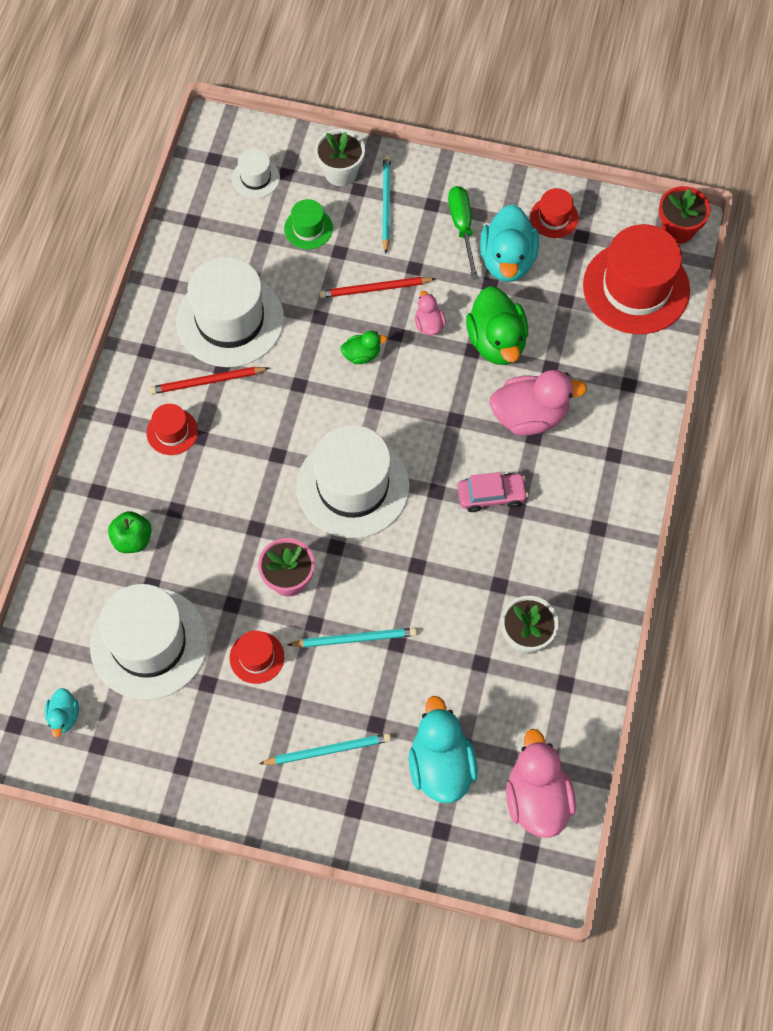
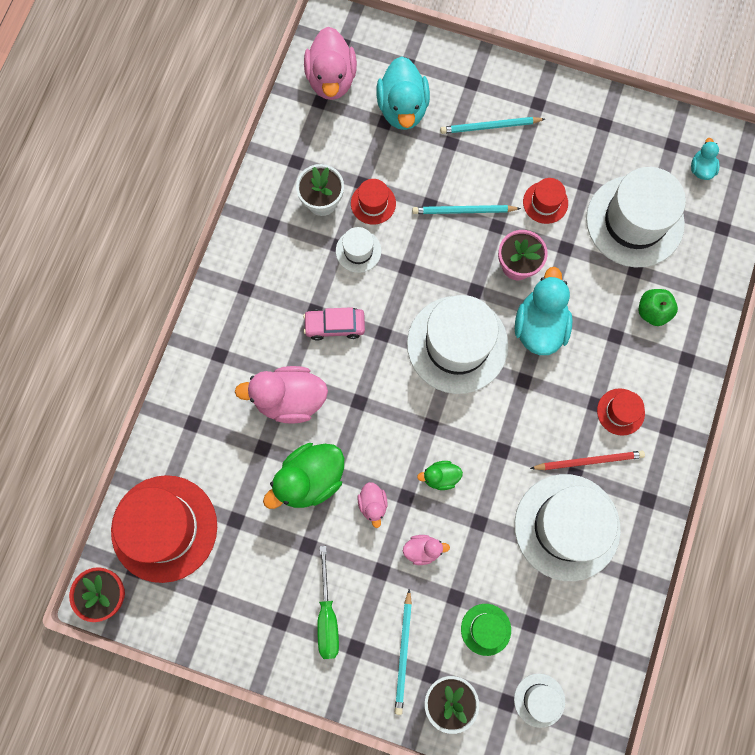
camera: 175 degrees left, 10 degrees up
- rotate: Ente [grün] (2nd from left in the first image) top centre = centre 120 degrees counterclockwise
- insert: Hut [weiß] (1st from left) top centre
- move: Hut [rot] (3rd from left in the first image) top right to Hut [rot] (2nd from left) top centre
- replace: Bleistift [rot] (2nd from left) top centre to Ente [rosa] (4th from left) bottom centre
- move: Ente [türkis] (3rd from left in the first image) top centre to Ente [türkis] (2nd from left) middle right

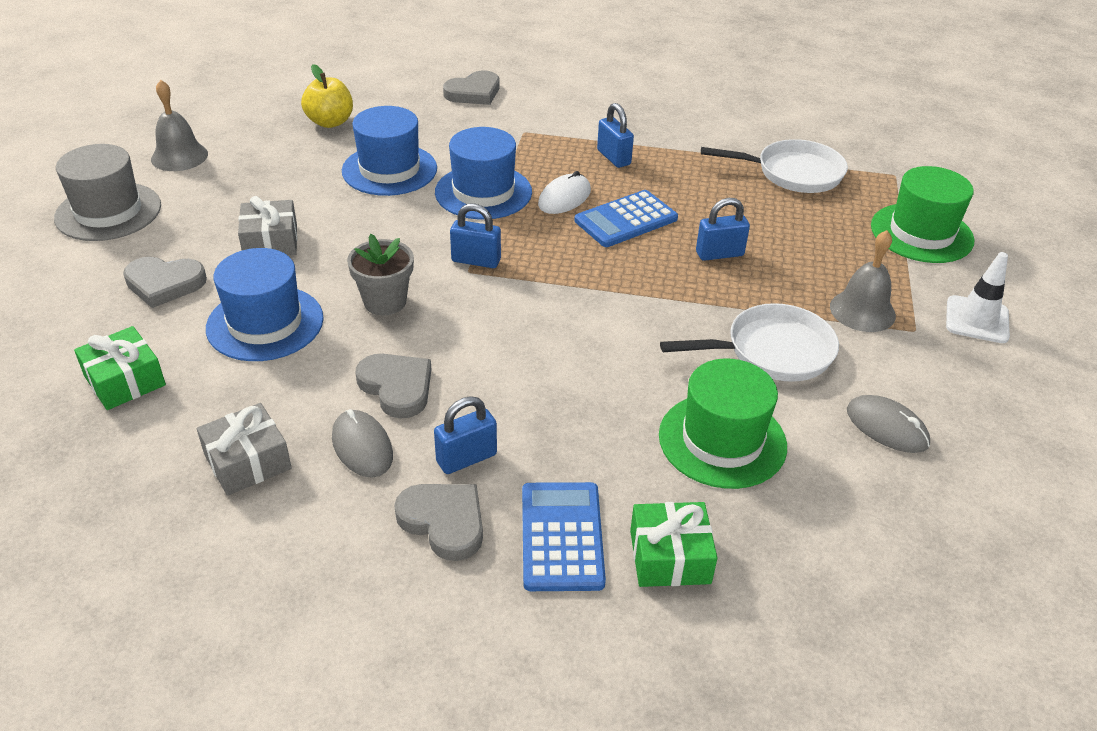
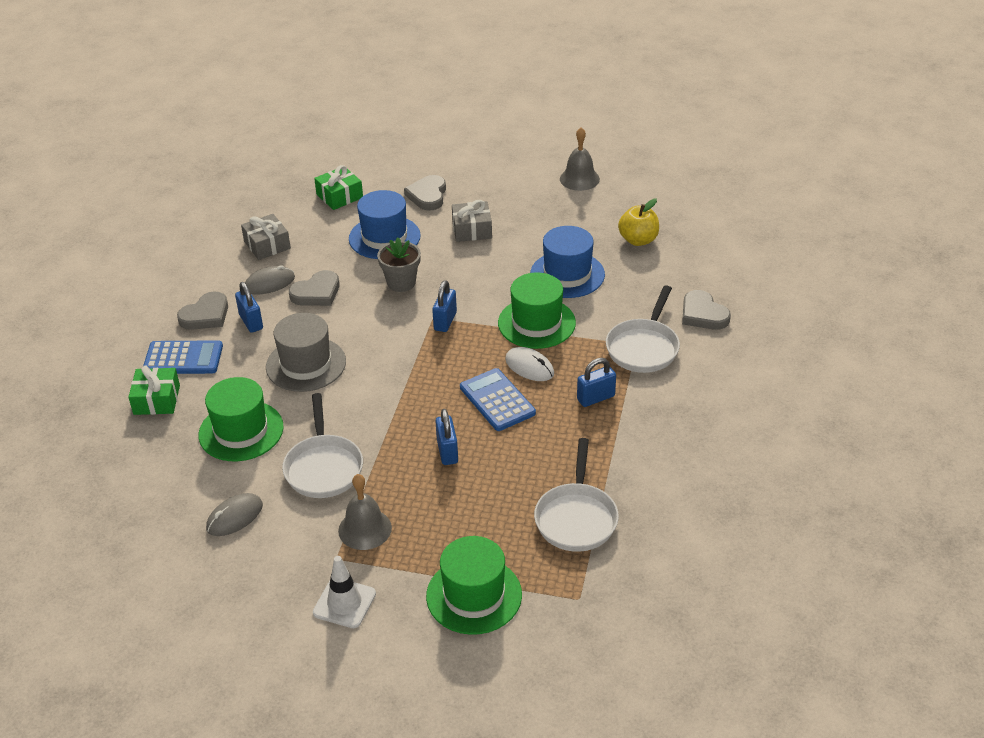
camera: 95 degrees right, 0 degrees up
- move: Hut [grau] top left to middle left
- recolor: Hut [blau] (3rd from left) top centre to Hut [grün] (3rd from left) centre
- insert: Pfanne [weiß] (3rd from left) centre

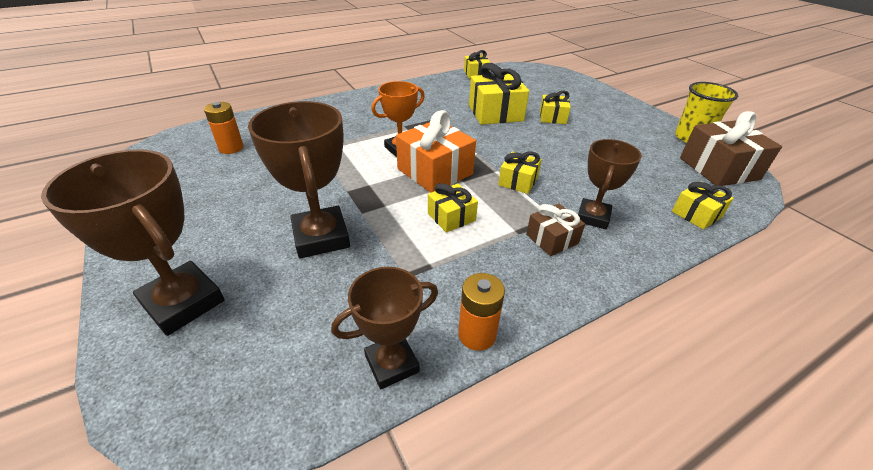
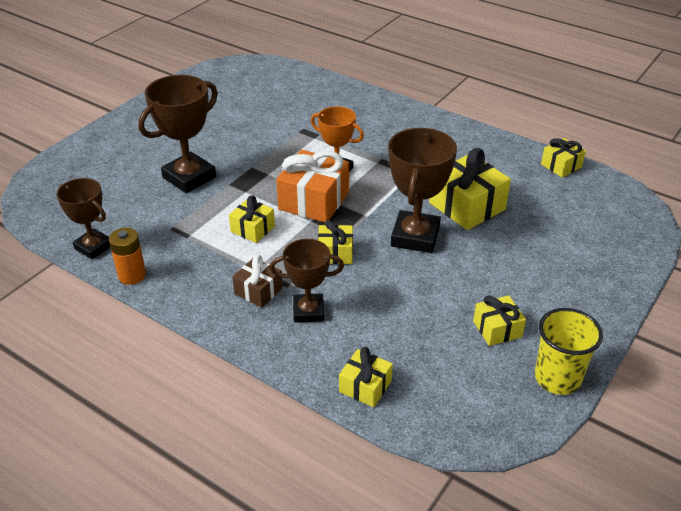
camera: 65 degrees right, 0 degrees up
- move: Pokal [braun] (1st from left in the first image) middle left to Pokal [braun] (4th from left) centre
- move: Geschenk [gelb] (5th from left) top centre to middle right
- delete: Batterie [orange] (1st from left) top left
- delete: Geschenk [braun] (2nd from left) top right

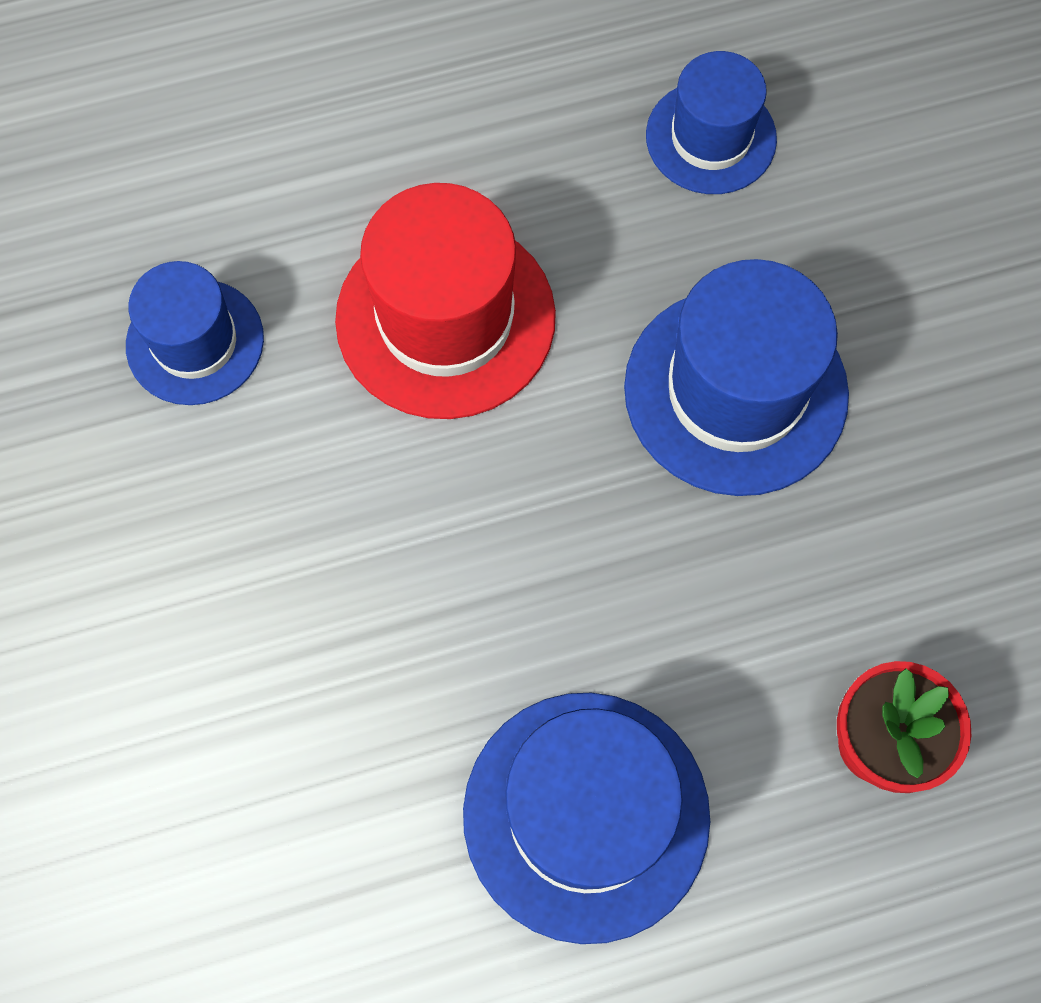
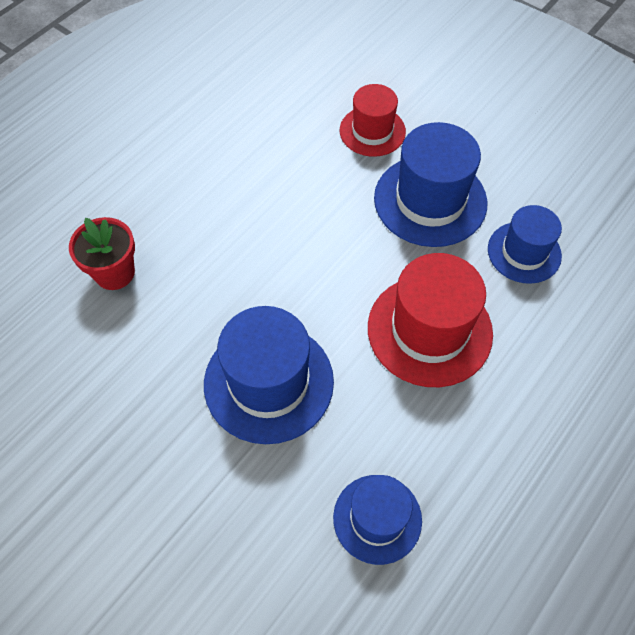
camera: 145 degrees right, 10 degrees down
- insert: Hut [rot] (1st from left) top centre
- move: Hut [blau] (2nd from left in the first image) bottom centre to Hut [blau] (3rd from left) top right

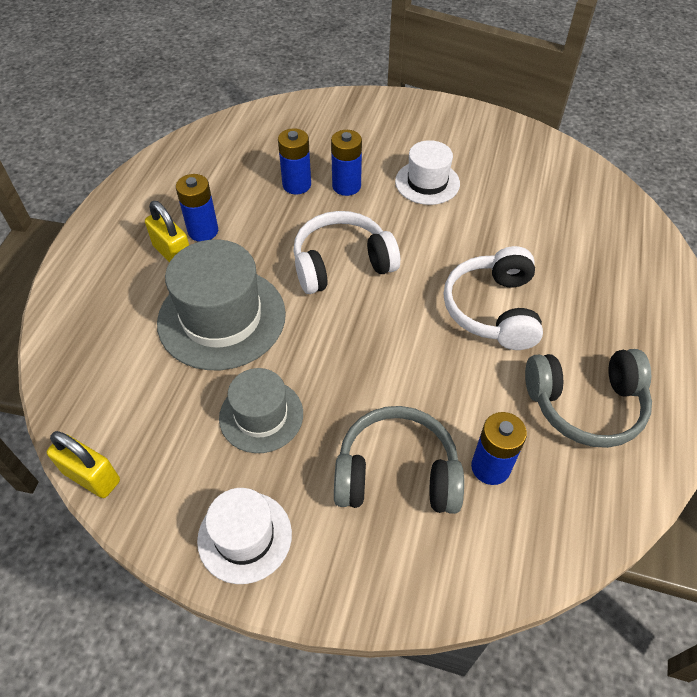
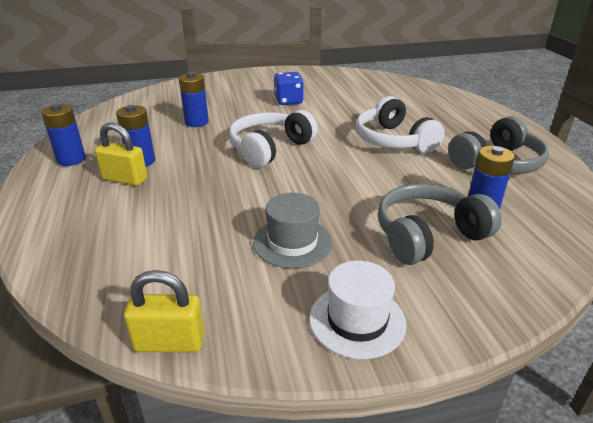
camera: 30 degrees left, 20 degrees down
- move: Batterie [blau] (3rd from left in the first image) top centre to Batterie [blau] (1st from left) top left
- replace: Hut [weiß] (2nd from left) top centre to Spielwürfel [blau] top centre
- delete: Hut [grau] (1st from left) middle left

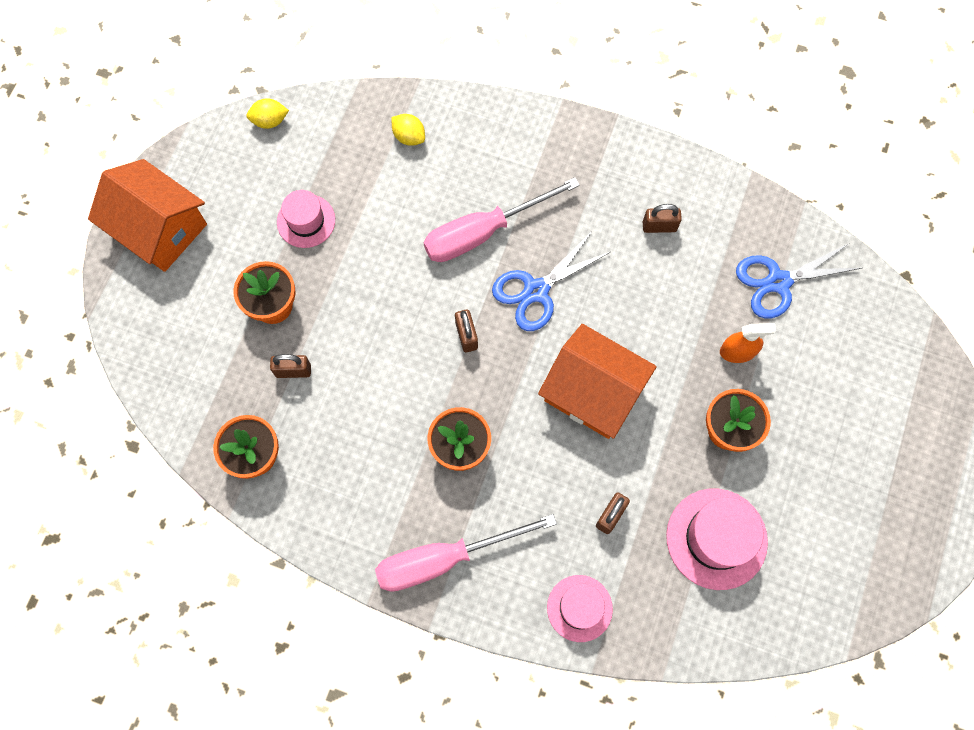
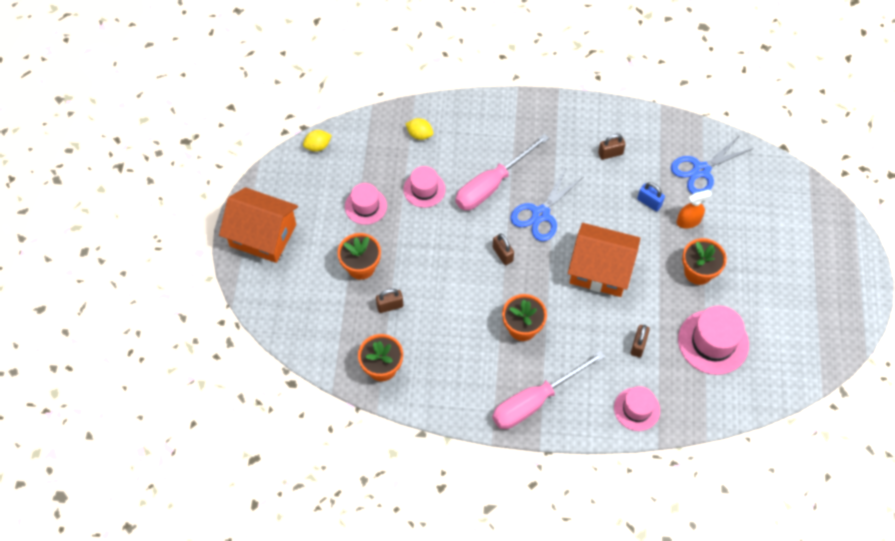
camera: 15 degrees left, 10 degrees down
- insert: Hut [rosa] (2nd from left) centre
- insert: Vorhängeschloss [blau] middle right

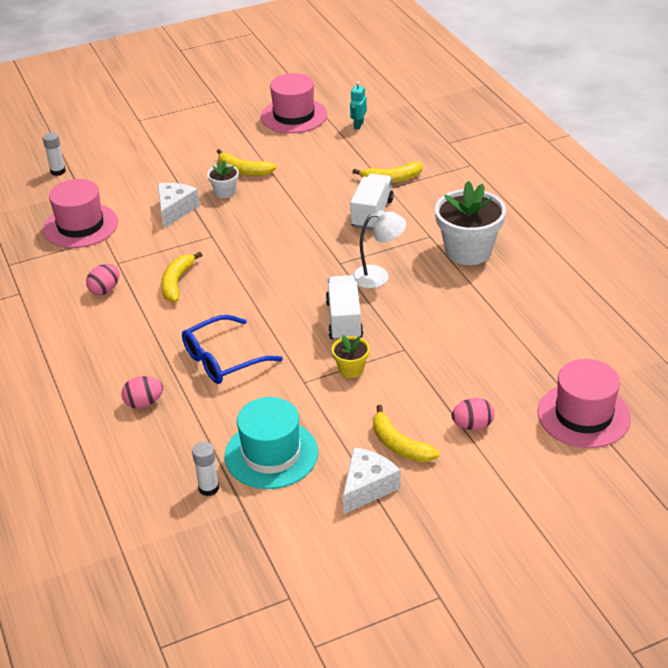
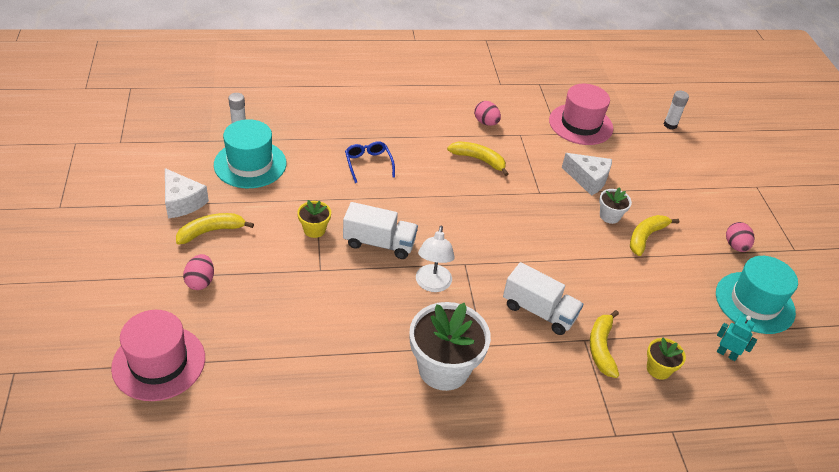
camera: 100 degrees right, 5 degrees up
- resize: Brille [blau] centre = centre x0.66
- insert: Blumentopf [gelb] (2nd from left) bottom right
- recolor: Hut [rosa] (2nd from left) top centre to Hut [türkis] (2nd from left) middle right
- move: Ei [rosa] (2nd from left in the first image) middle left to Ei [rosa] (3rd from left) middle right

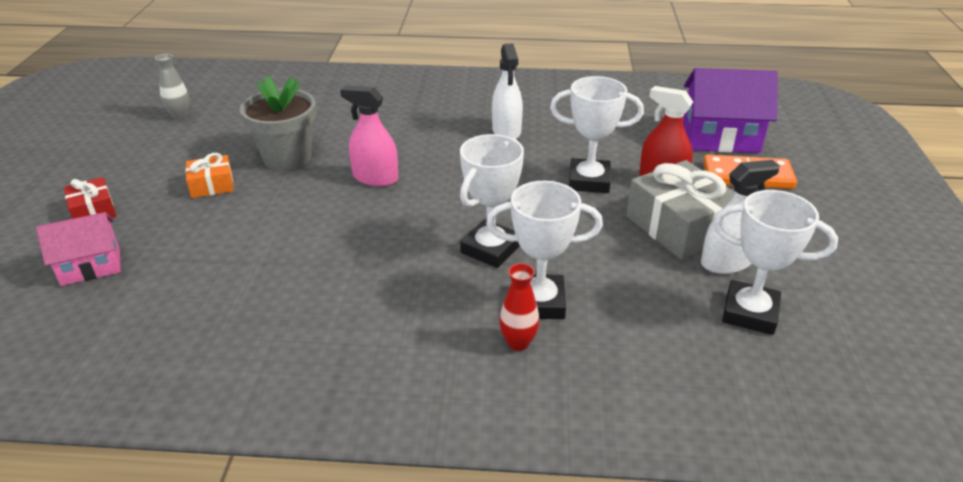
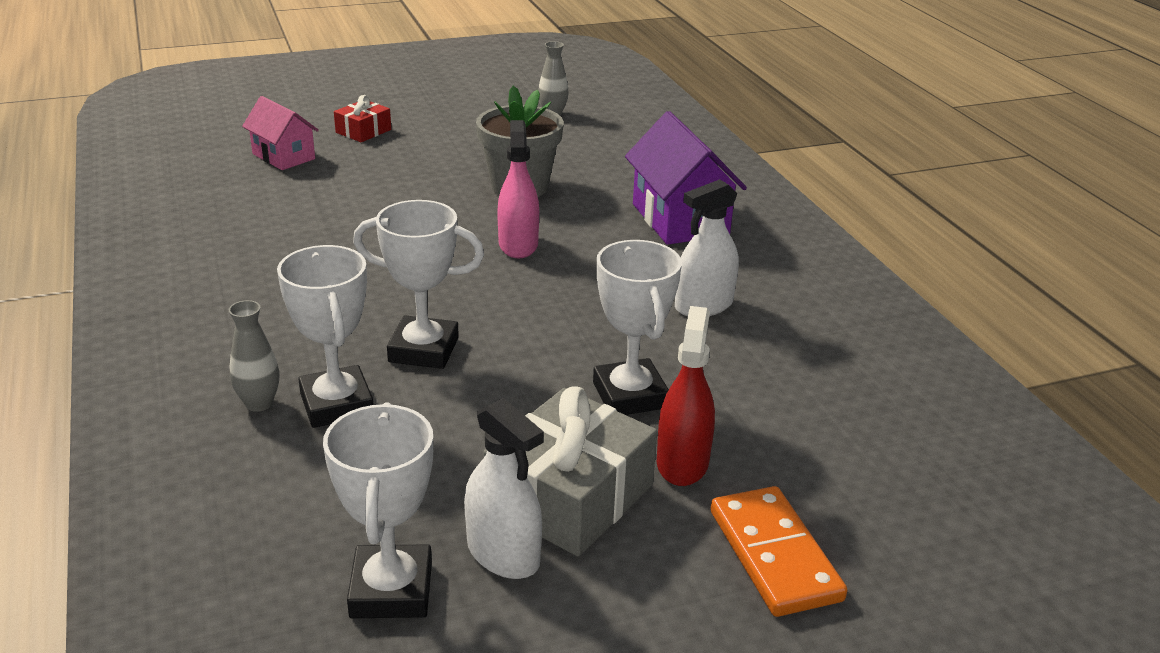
camera: 65 degrees right, 5 degrees down
- recolor: Vase [rot] centre to Vase [grau] (1st from left) middle left
- move: Haus [lila] top right to top centre
- delete: Geschenk [orange] middle left

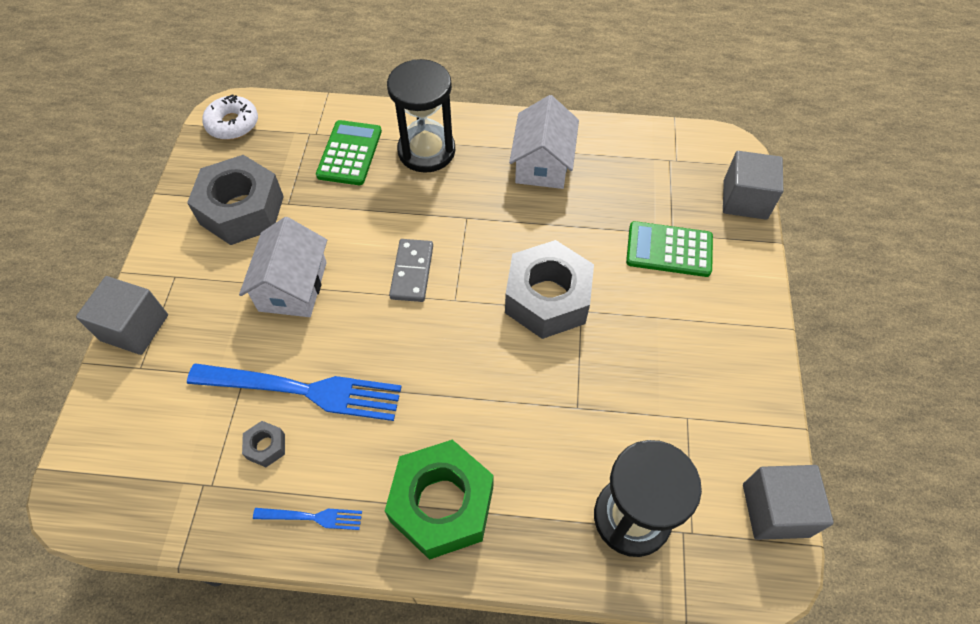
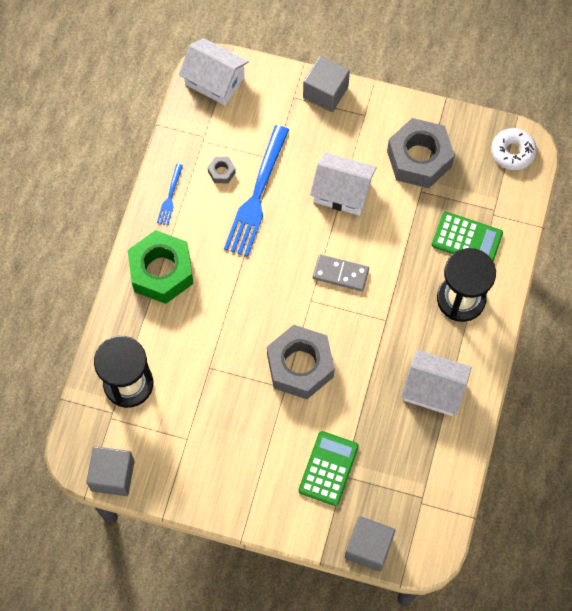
camera: 100 degrees right, 10 degrees up
- insert: Haus [weiß] (1st from left) top centre

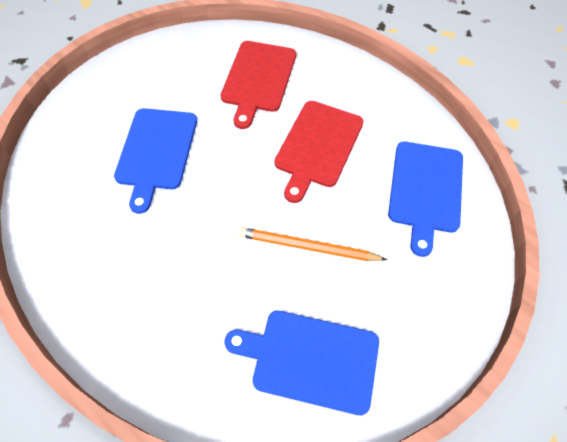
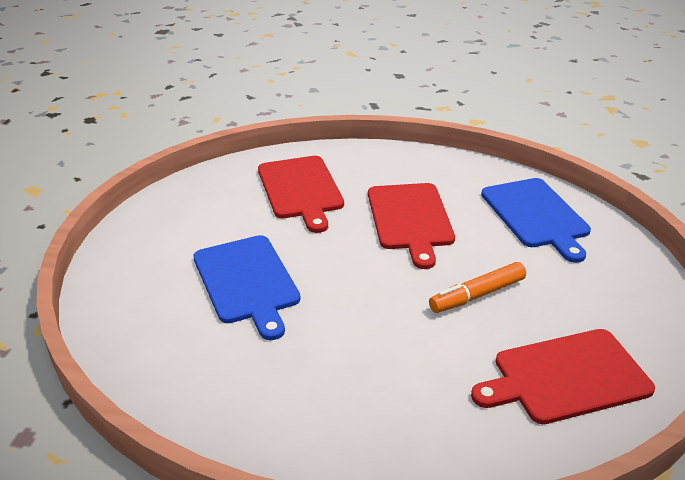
camera: 30 degrees left, 25 degrees down
- replace: Bleistift [orange] centre to Filzstift [orange] middle right
- recolor: Schneidebrett [blau] (2nd from left) bottom centre to Schneidebrett [rot] (3rd from left) bottom right

